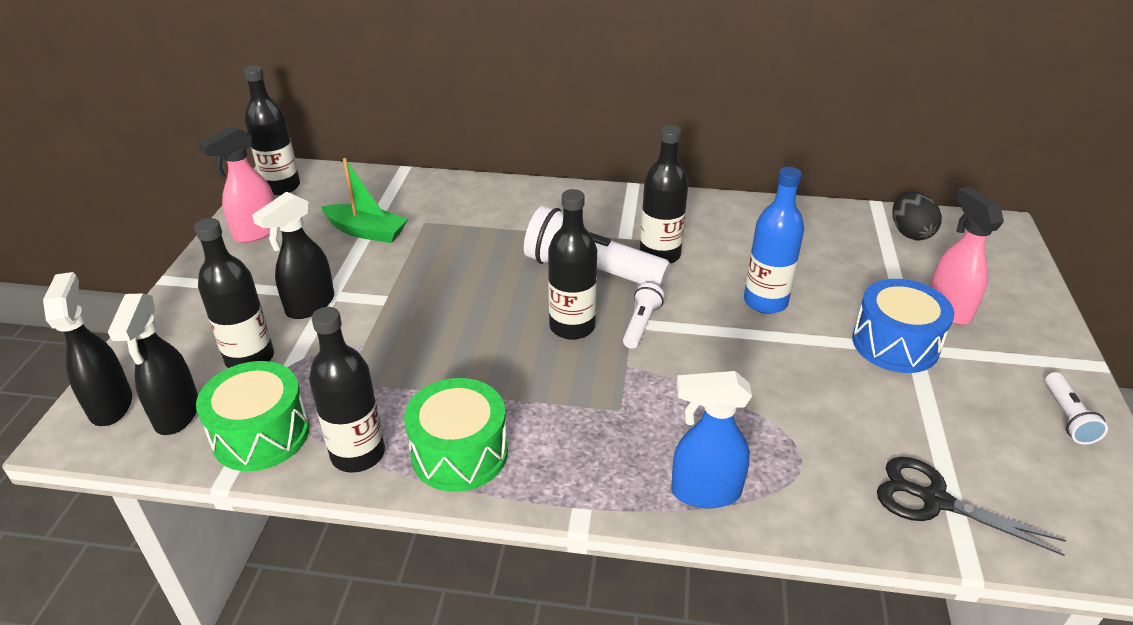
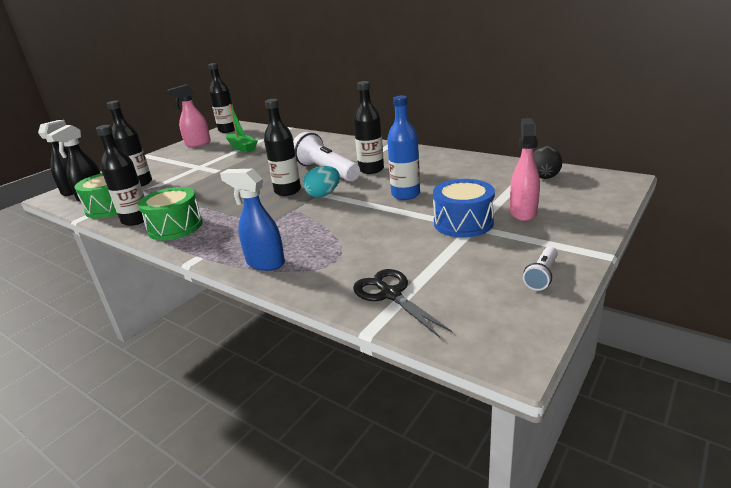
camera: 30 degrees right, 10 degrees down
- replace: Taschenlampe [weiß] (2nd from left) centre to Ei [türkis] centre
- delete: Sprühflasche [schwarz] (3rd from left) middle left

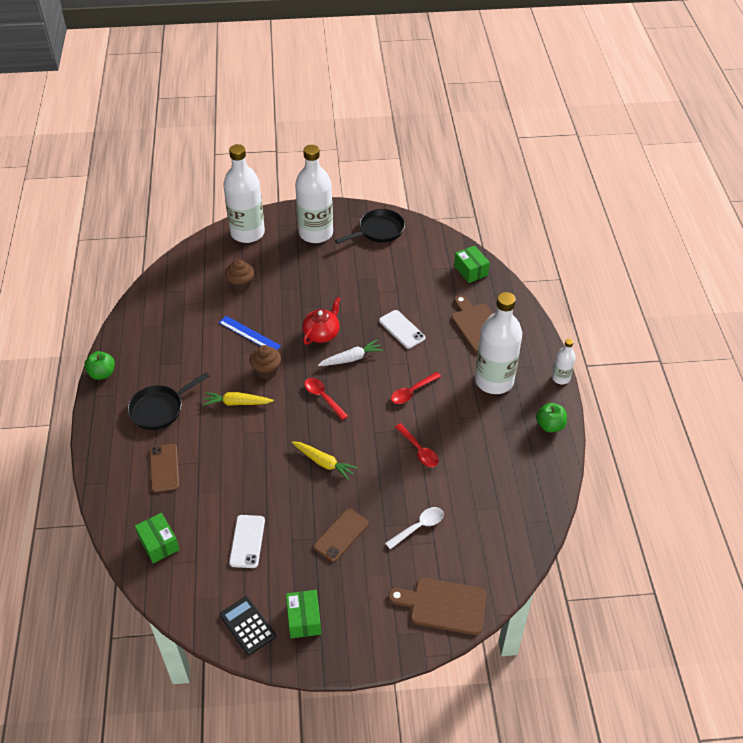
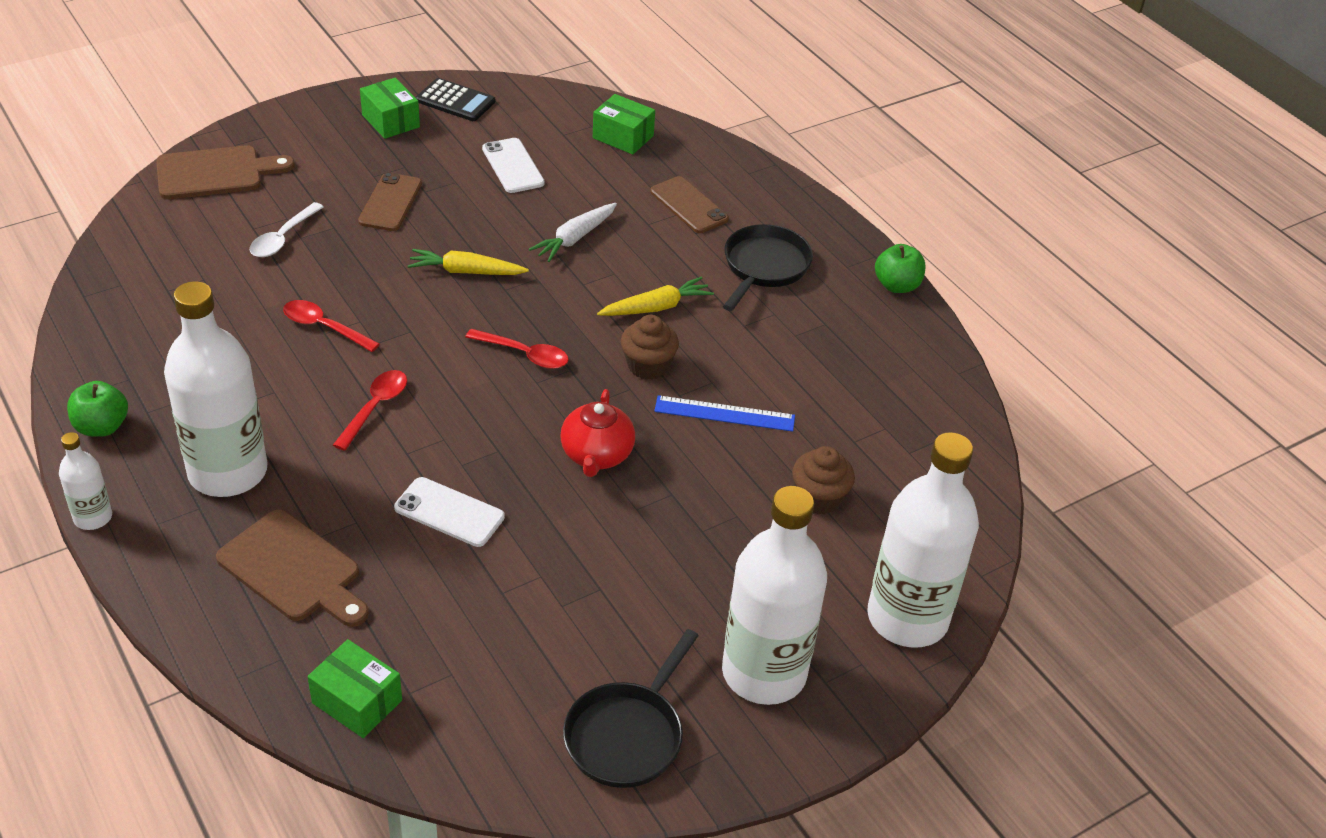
camera: 150 degrees right, 5 degrees down
- move: Karotte [weiß] centre to top centre

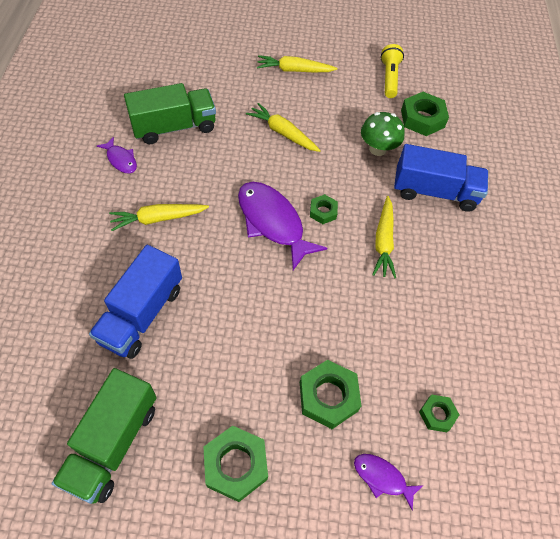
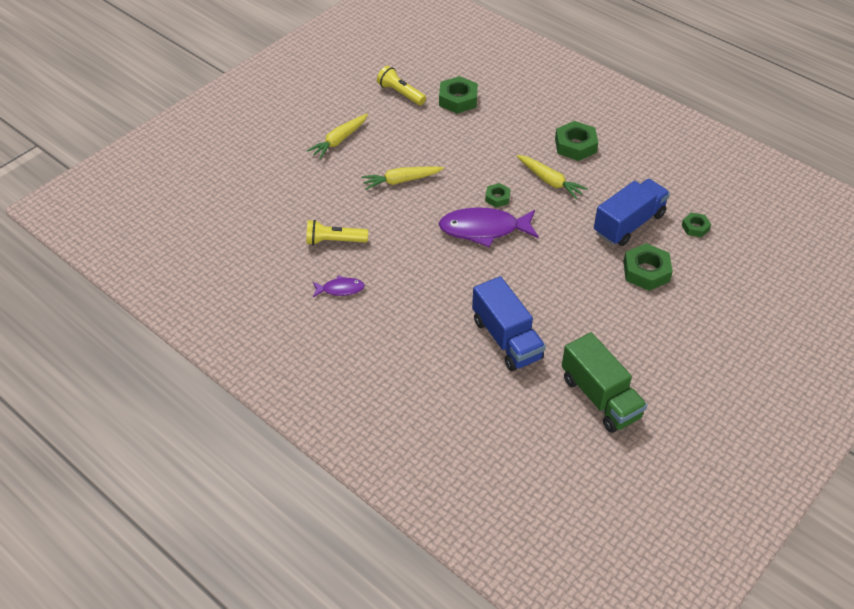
camera: 50 degrees left, 10 degrees down
- replace: Lastwagen [grün] (2nd from left) top left to Taschenlampe [gelb] (1st from left) centre
- move: Sechskantmutter [grün] (1st from left in the first image) bottom centre to Sechskantmutter [grün] (3rd from left) top right
- move: Lastwagen [blau] (2nd from left) top right to middle right
- delete: Karotte [gelb] (1st from left) middle left
- delete: Fisch [lila] (3rd from left) bottom right
- delete: Pilz [grün] top right

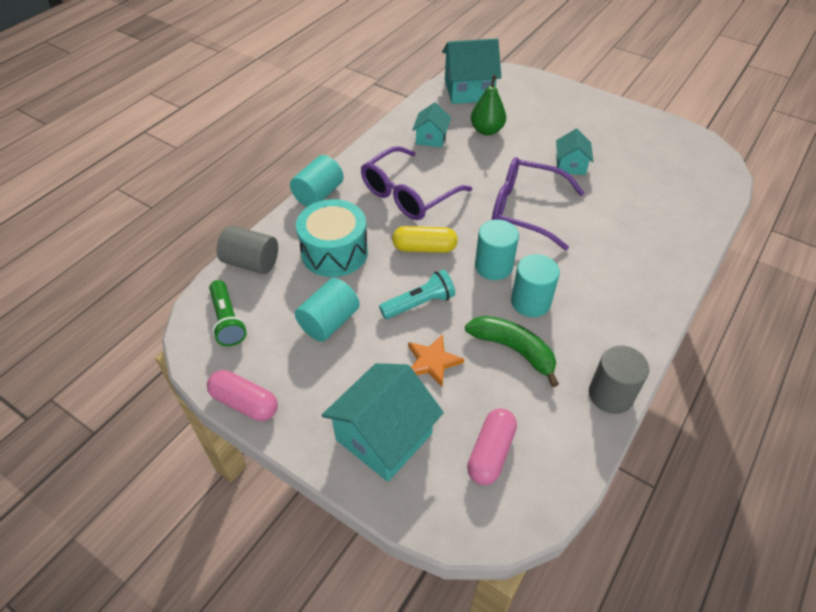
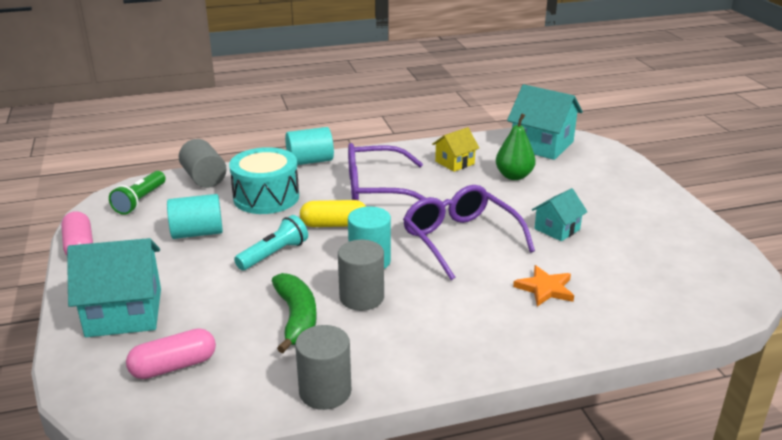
camera: 40 degrees right, 20 degrees down
- rotate: Taschenlampe [türkis] centre = centre 60 degrees counterclockwise
- rotate: Kapsel [gelb] centre = centre 45 degrees counterclockwise
- recolor: Vollzylinder [türkis] (4th from left) centre to Vollzylinder [grau] (3rd from left) centre
- recolor: Haus [türkis] (2nd from left) top centre to Haus [gelb] centre
- move: Stern [orange] centre to middle right

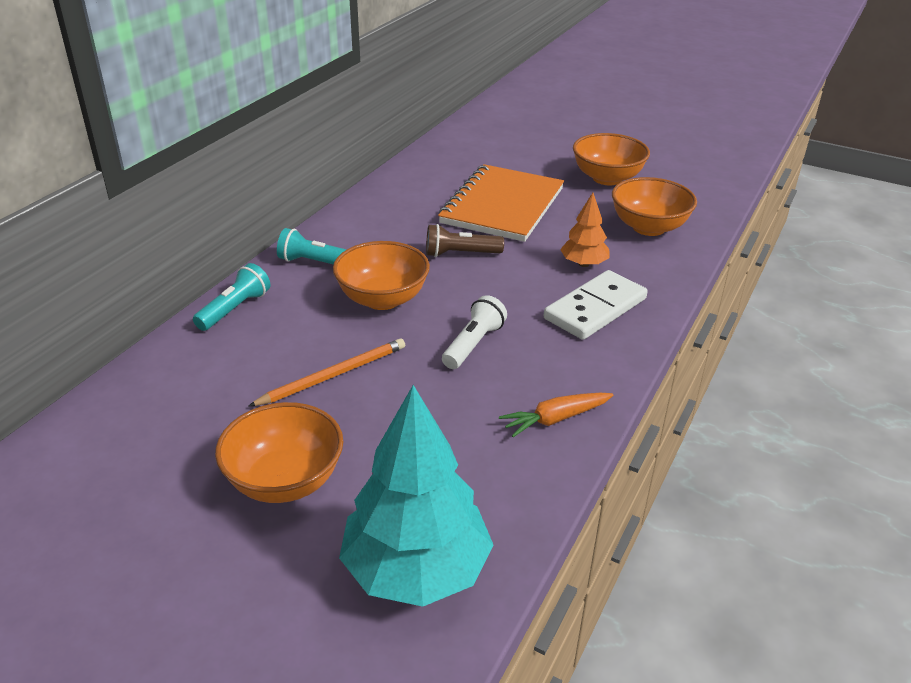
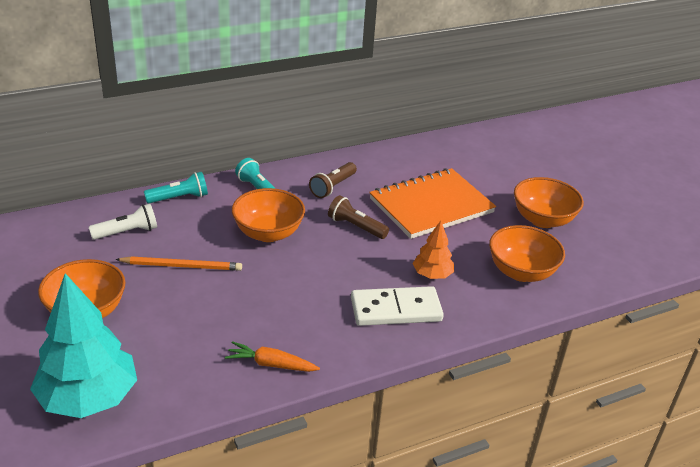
camera: 35 degrees right, 0 degrees up
- move: Taschenlampe [weiß] centre to middle left
- insert: Taschenlampe [braun] (1st from left) centre

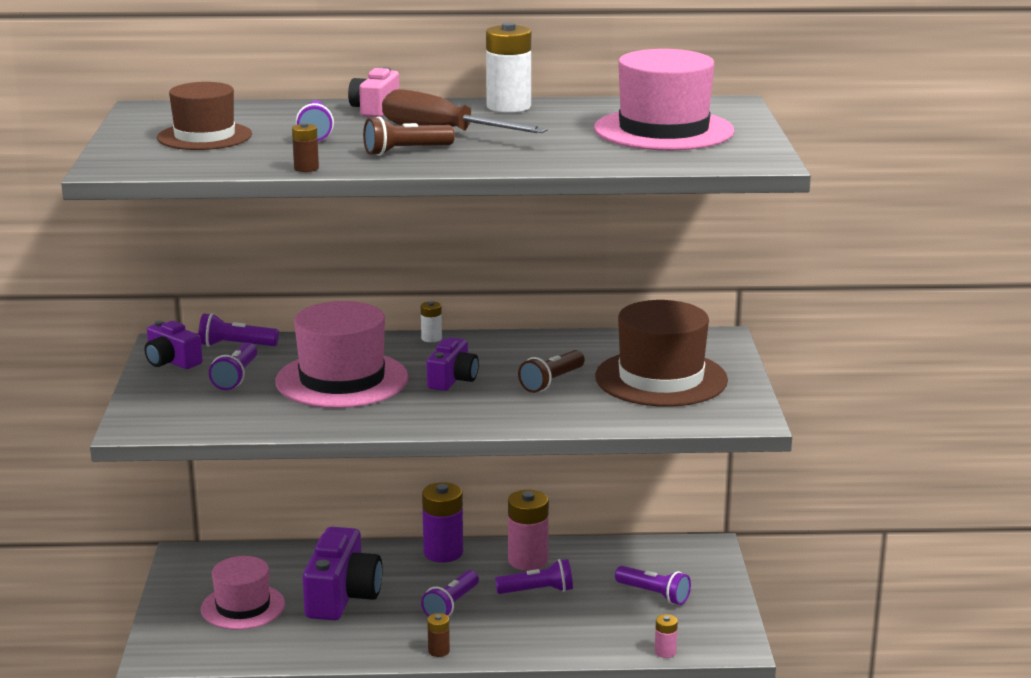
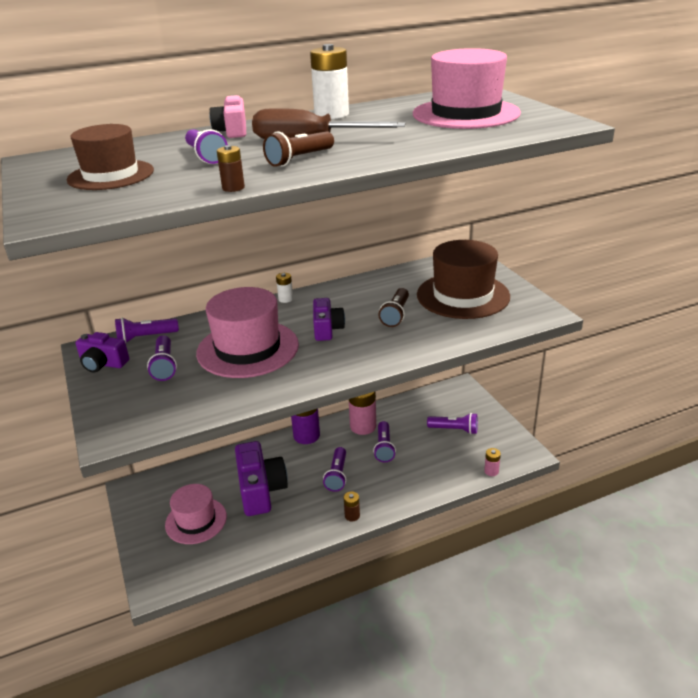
camera: 20 degrees left, 10 degrees up
- rotate: Taschenlampe [lila] (5th from left) bottom centre = centre 120 degrees clockwise

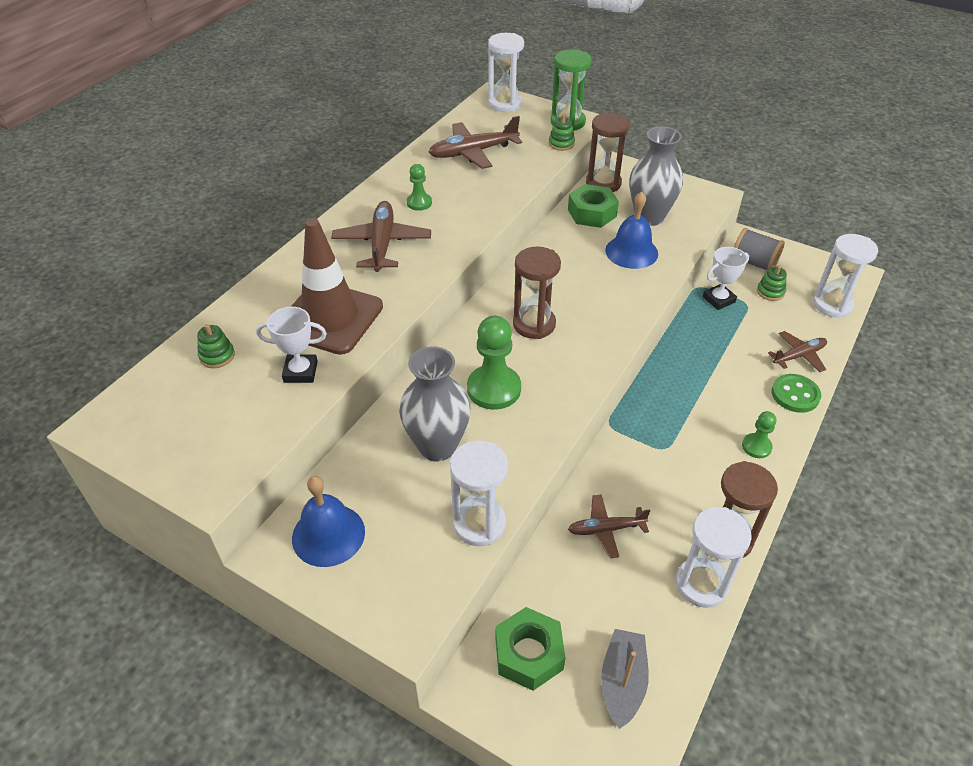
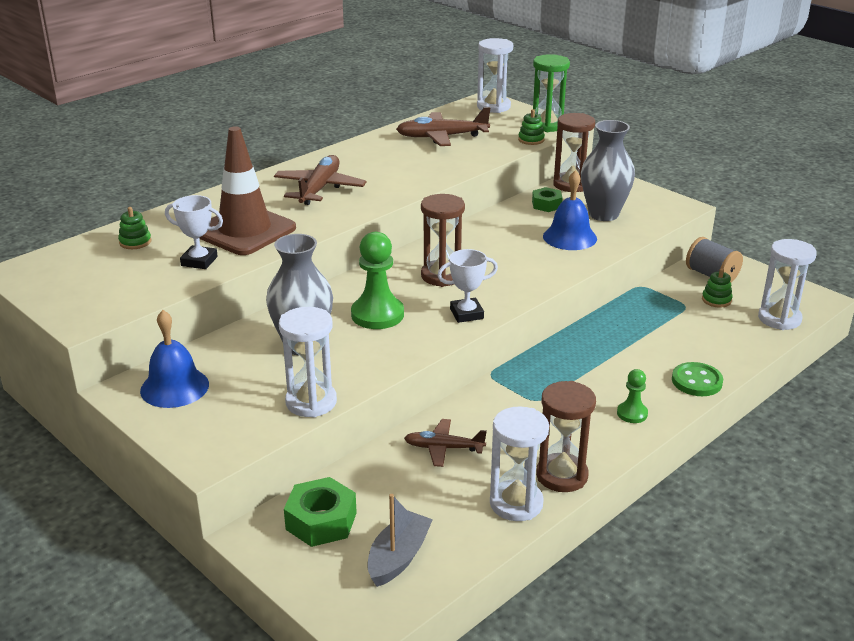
camera: 15 degrees right, 15 degrees down
- move: Pokal [weiß] (2nd from left) middle right to centre
- resize: Sechskantmutter [grün] (2nd from left) top centre = top centre x0.64
- delete: Bauer [grün] (1st from left) top centre
- delete: Flugzeug [braun] (4th from left) middle right

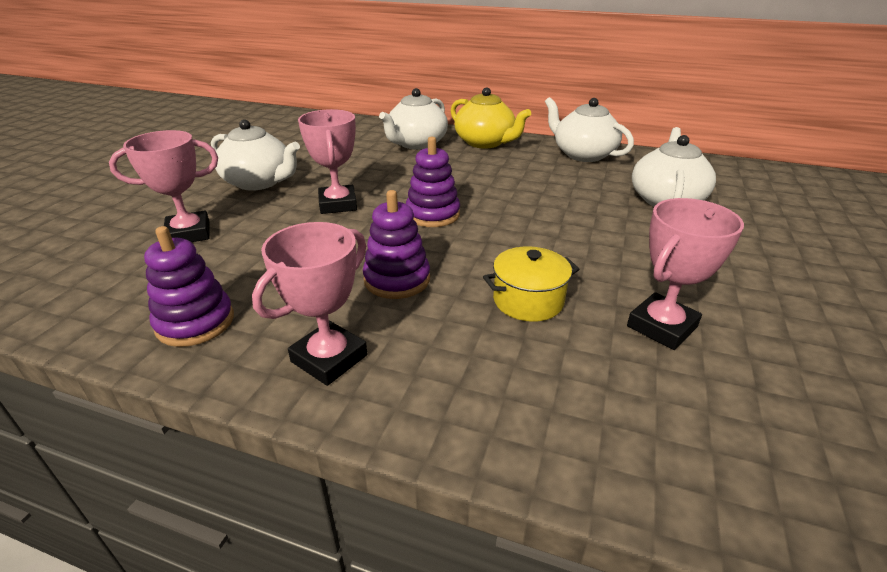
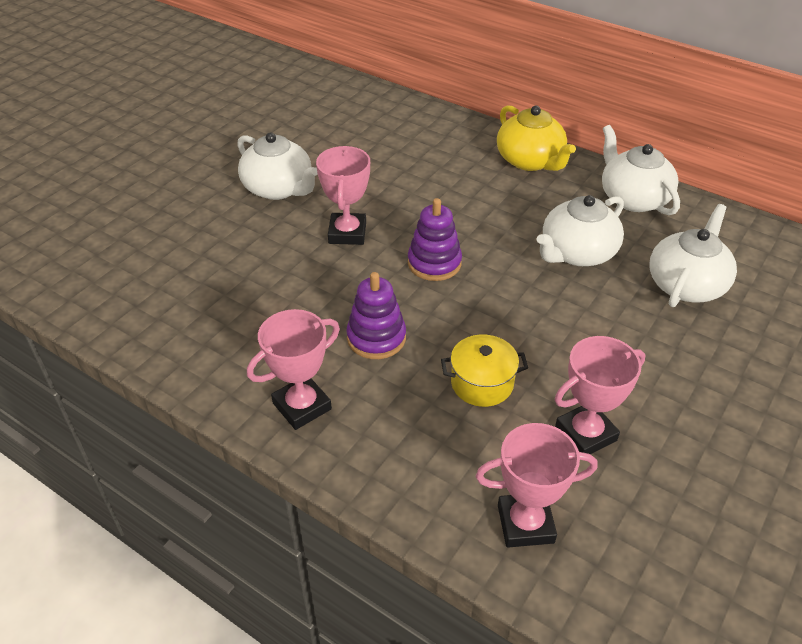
camera: 15 degrees right, 10 degrees up
- move: Pokal [rosa] (1st from left in the first image) top left to Pokal [rosa] (3rd from left) bottom right
- move: Teekanne [weiß] (2nd from left) top centre to middle right
- delete: Stapelspielzeug [lila] (1st from left) middle left

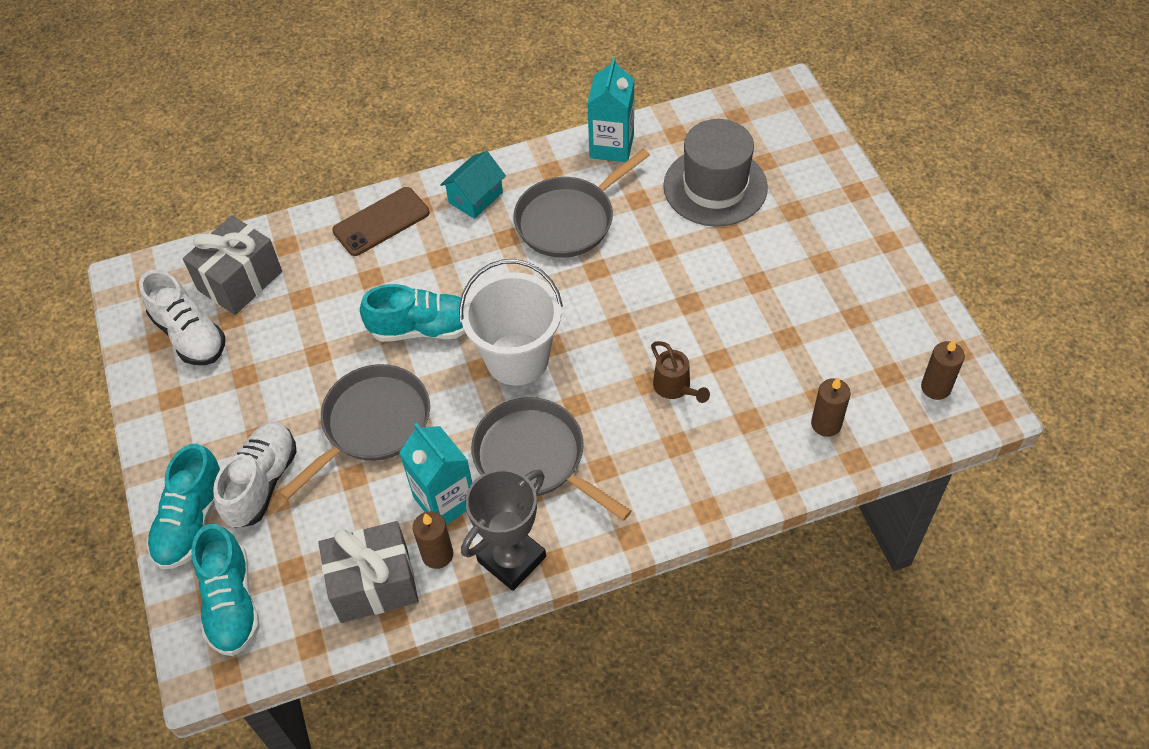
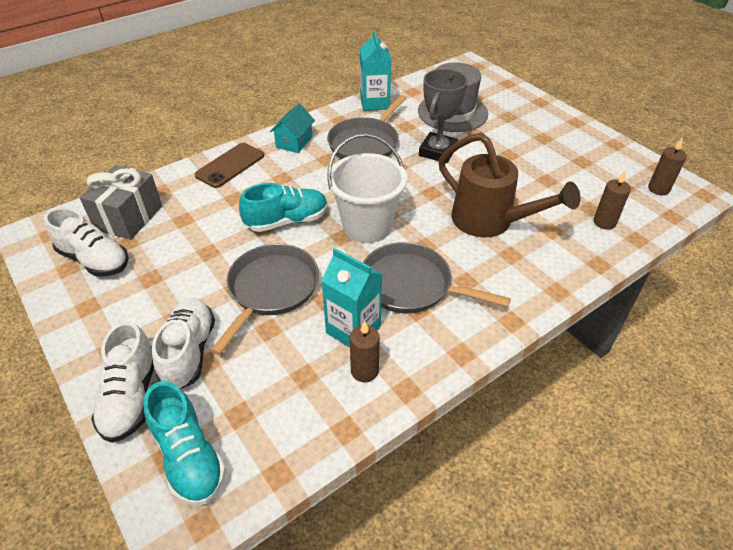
camera: 20 degrees left, 10 degrees down
- recolor: Schuh [türkis] (1st from left) bottom left to Schuh [weiß] (2nd from left) bottom left
- move: Pokal [grau] bottom centre to top centre
- resize: Gießkanne [braun] centre = middle right x2.15
- delete: Geschenk [grau] (2nd from left) bottom left

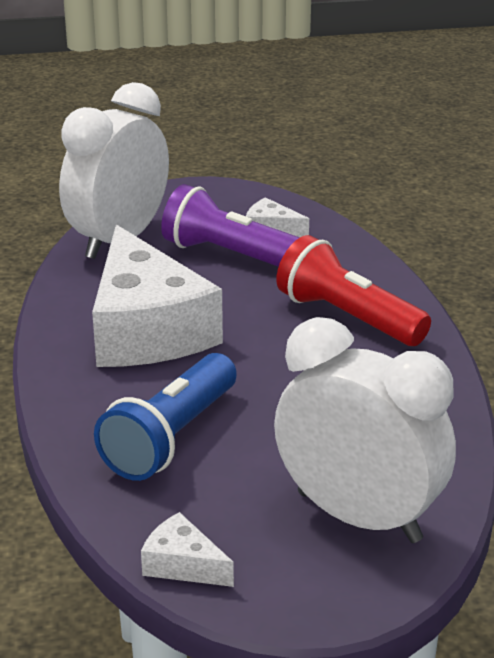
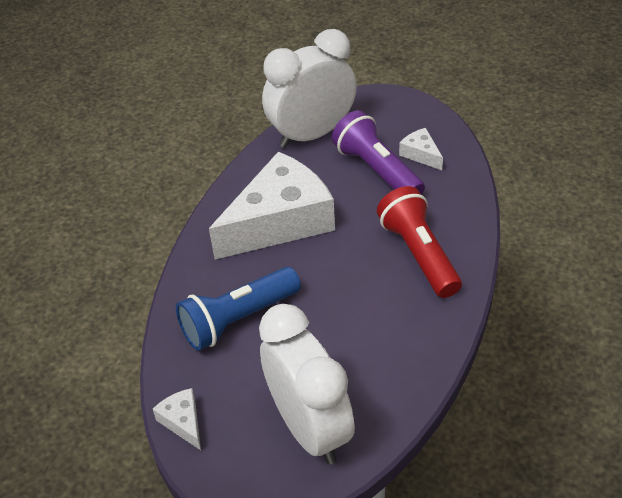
camera: 30 degrees right, 15 degrees up
- rotate: Käse [weiß] (1st from left in the first image) middle left = centre 135 degrees counterclockwise

